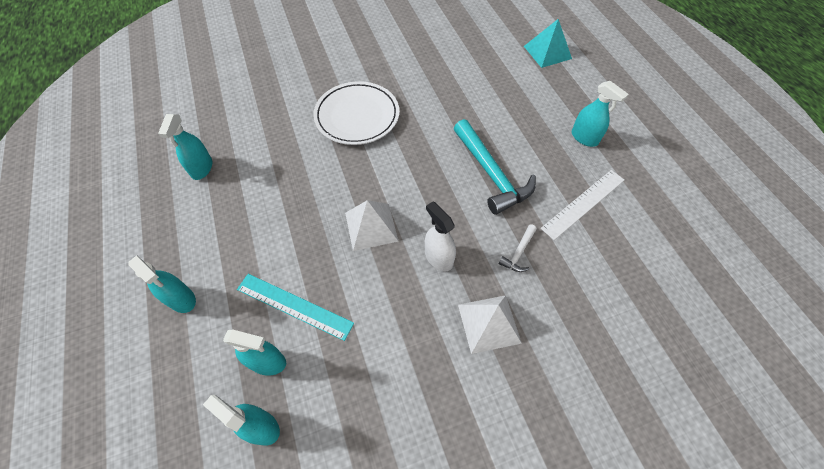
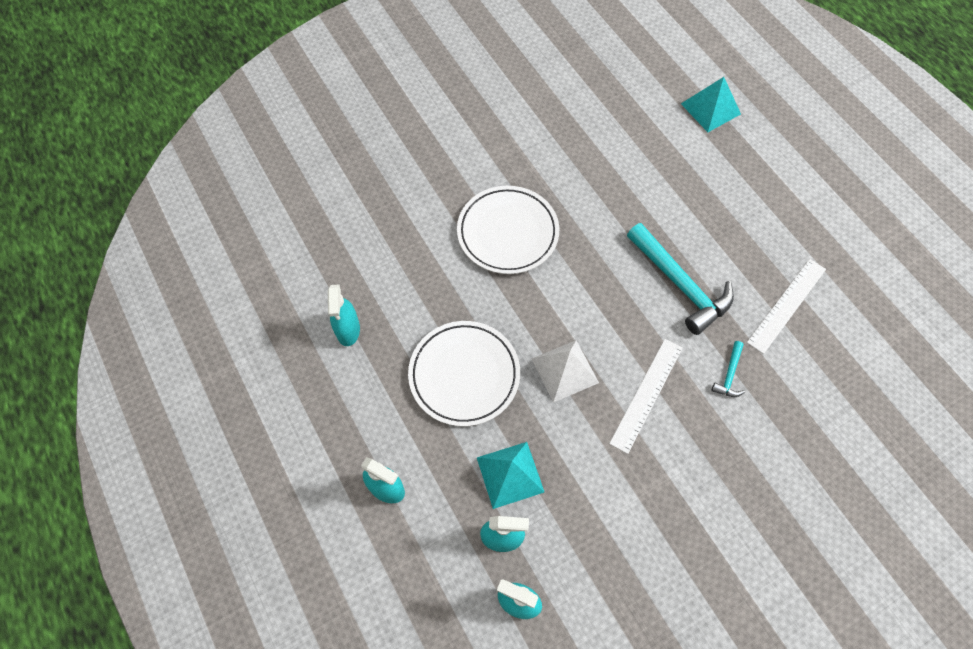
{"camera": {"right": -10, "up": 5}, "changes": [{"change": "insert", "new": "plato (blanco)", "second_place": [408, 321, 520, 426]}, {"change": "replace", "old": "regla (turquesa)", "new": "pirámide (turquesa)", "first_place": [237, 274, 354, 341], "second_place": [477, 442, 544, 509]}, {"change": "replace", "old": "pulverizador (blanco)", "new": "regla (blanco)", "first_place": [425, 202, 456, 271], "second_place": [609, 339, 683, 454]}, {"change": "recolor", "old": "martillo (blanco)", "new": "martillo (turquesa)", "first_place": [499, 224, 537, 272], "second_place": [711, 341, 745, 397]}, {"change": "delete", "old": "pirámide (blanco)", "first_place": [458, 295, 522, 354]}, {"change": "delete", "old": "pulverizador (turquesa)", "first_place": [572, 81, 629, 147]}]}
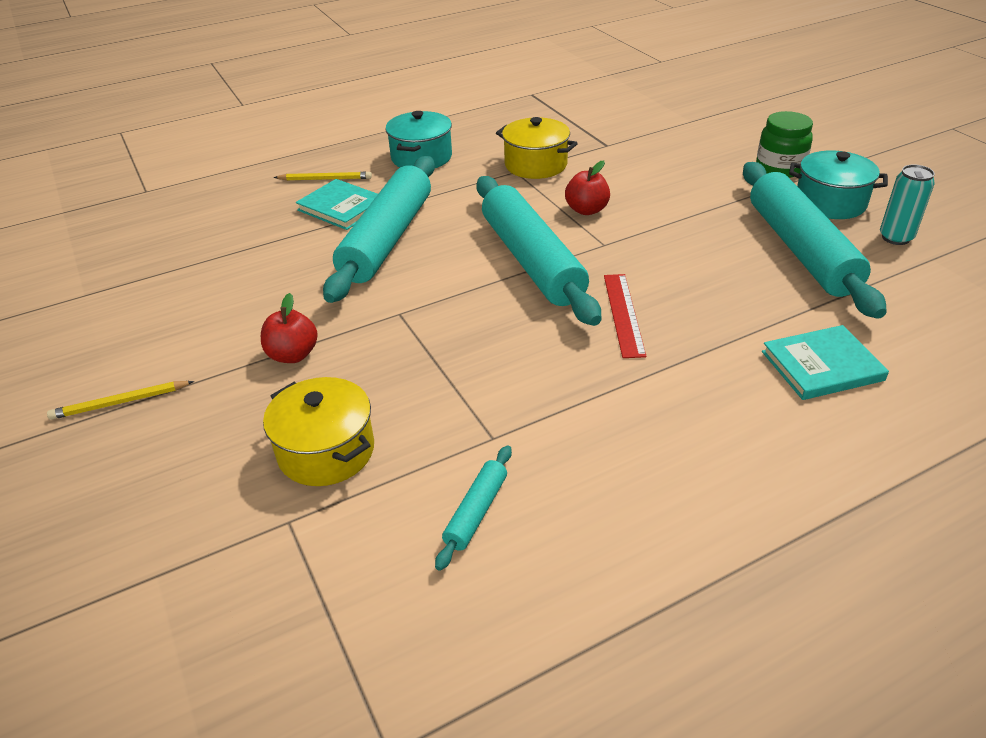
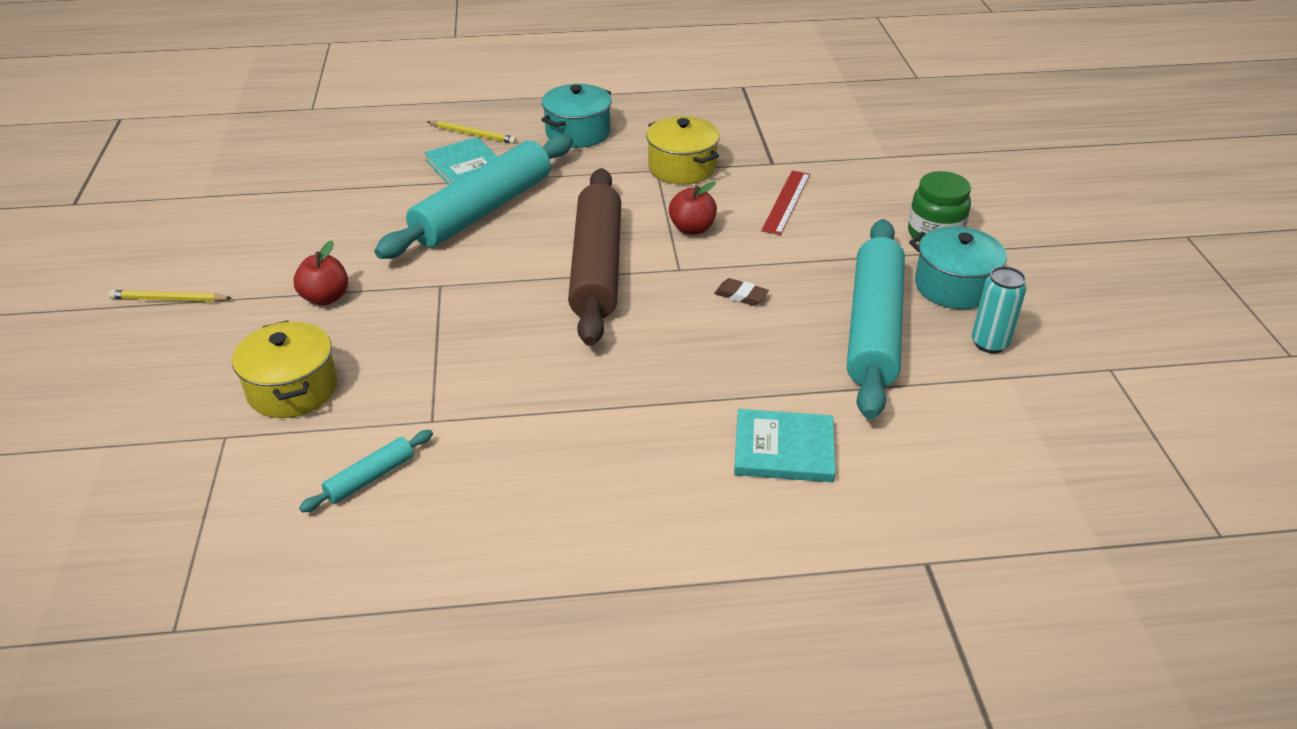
{"camera": {"right": 20, "up": 0}, "changes": [{"change": "recolor", "old": "rodillo (turquesa)", "new": "rodillo (marrón)", "first_place": [476, 176, 601, 326], "second_place": [568, 168, 621, 346]}, {"change": "insert", "new": "goma de borrar (marrón)", "second_place": [714, 278, 769, 306]}, {"change": "move", "old": "regla (rojo)", "first_place": [604, 274, 647, 358], "second_place": [761, 171, 810, 235]}]}
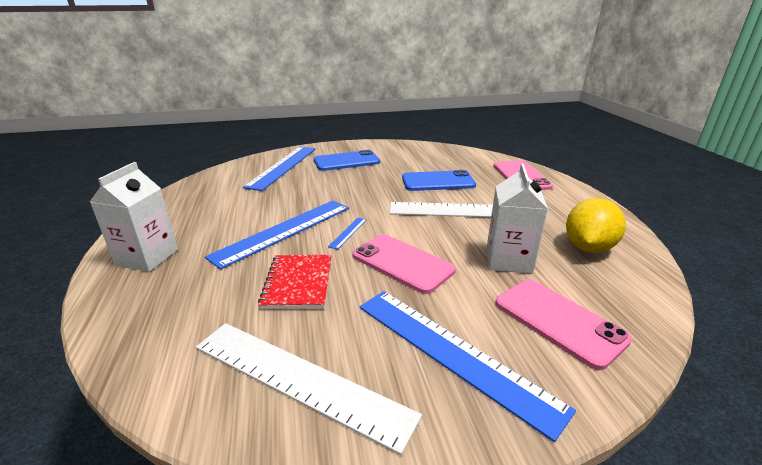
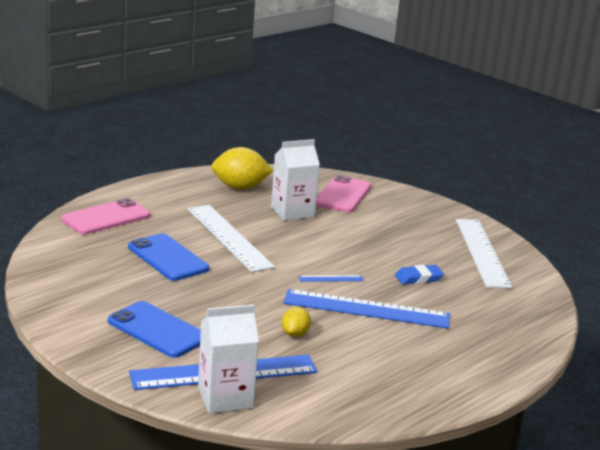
{"camera": {"right": -125, "up": -5}, "changes": [{"change": "move", "old": "cartón de leche (blanco)", "first_place": [90, 162, 178, 272], "second_place": [198, 304, 259, 414]}, {"change": "insert", "new": "limón (amarillo)", "second_place": [282, 307, 311, 337]}, {"change": "replace", "old": "cuaderno (rojo)", "new": "goma de borrar (azul)", "first_place": [258, 255, 332, 309], "second_place": [395, 265, 444, 284]}, {"change": "delete", "old": "móvil (rosa)", "first_place": [353, 234, 456, 294]}, {"change": "delete", "old": "regla (azul)", "first_place": [360, 291, 576, 442]}]}
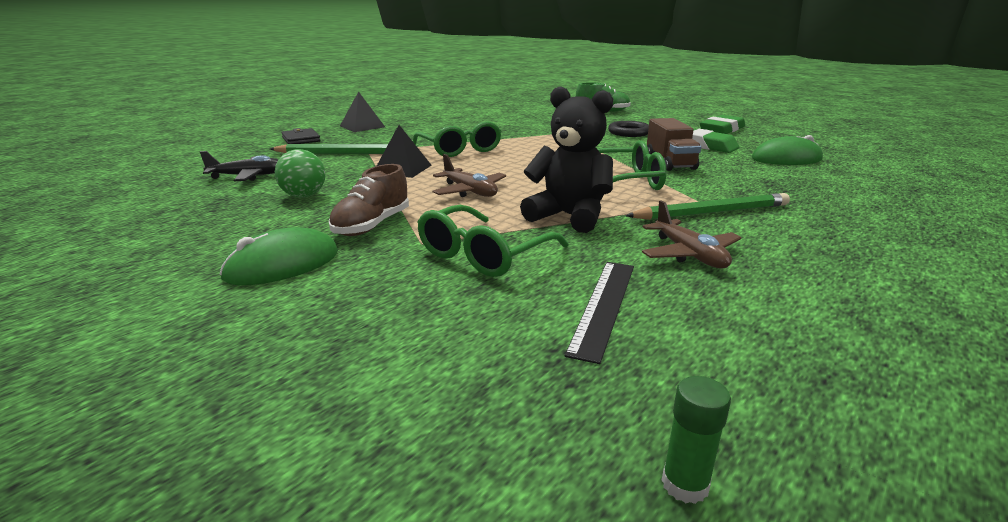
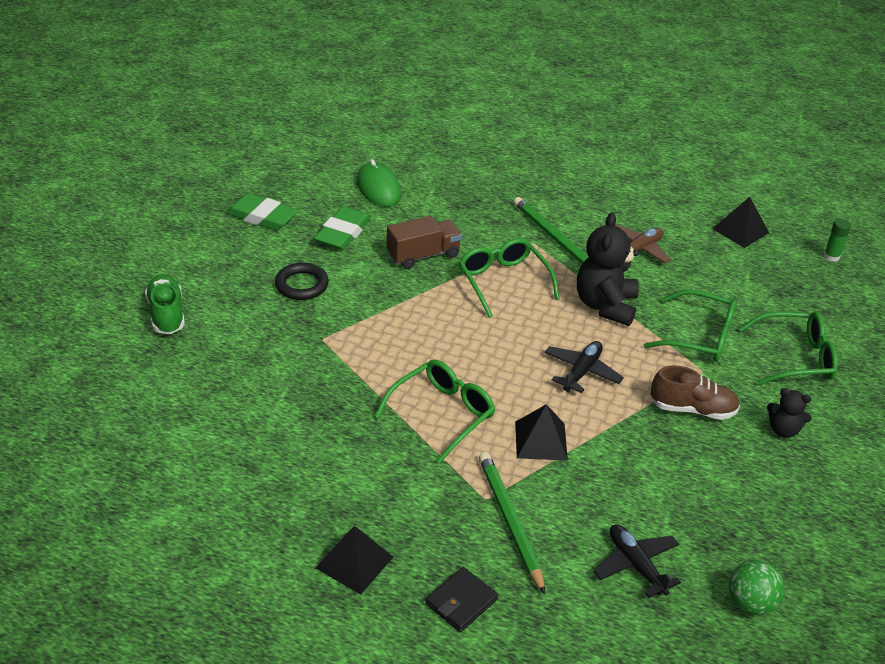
{"camera": {"right": -110, "up": 15}, "changes": [{"change": "recolor", "old": "avión (marrón)", "new": "avión (negro)", "first_place": [433, 154, 506, 197], "second_place": [545, 341, 624, 393]}, {"change": "insert", "new": "pirámide (negro)", "second_place": [712, 197, 769, 248]}, {"change": "move", "old": "pelota (verde)", "first_place": [275, 149, 326, 198], "second_place": [729, 560, 785, 615]}, {"change": "insert", "new": "gafas (verde)", "second_place": [739, 311, 838, 385]}, {"change": "replace", "old": "ratón (verde)", "new": "osito (negro)", "first_place": [219, 227, 338, 285], "second_place": [767, 388, 812, 438]}, {"change": "delete", "old": "regla (negro)", "first_place": [565, 262, 634, 364]}]}
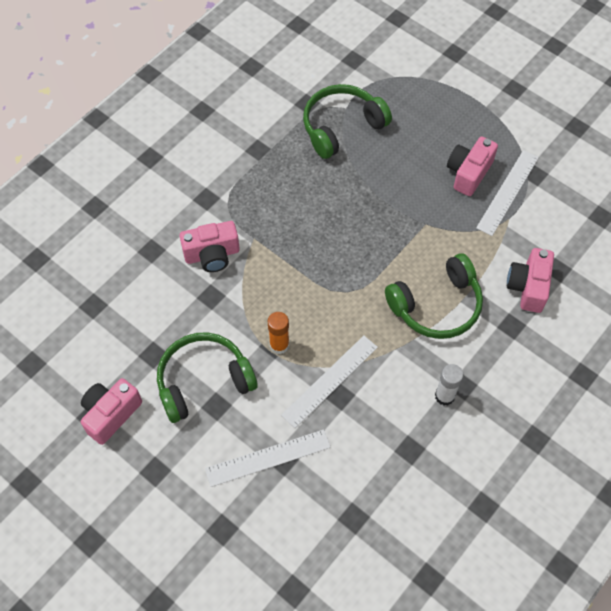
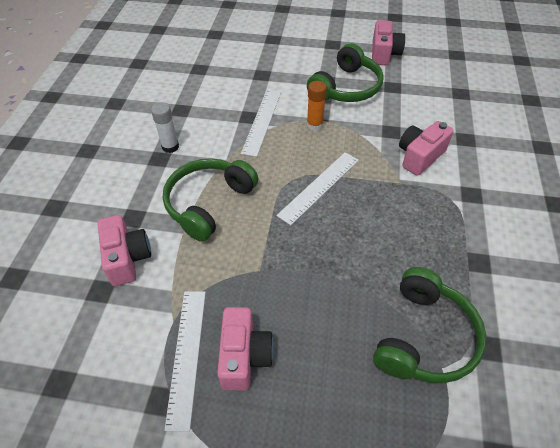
{"camera": {"right": 150, "up": -10}, "changes": [{"change": "move", "old": "regla (blanco)", "first_place": [205, 429, 331, 487], "second_place": [276, 152, 359, 225]}]}
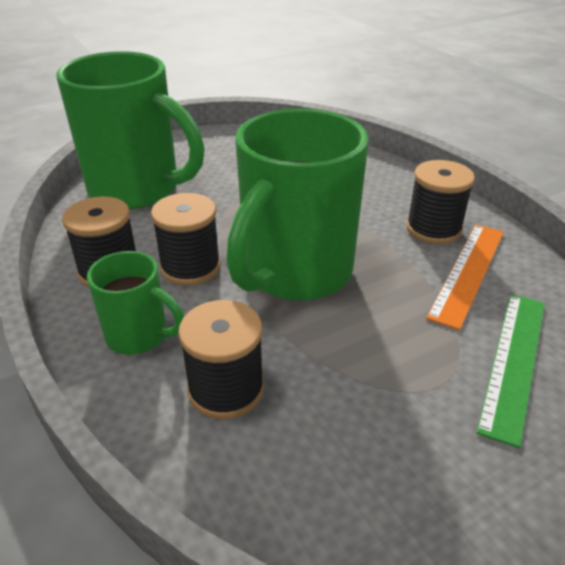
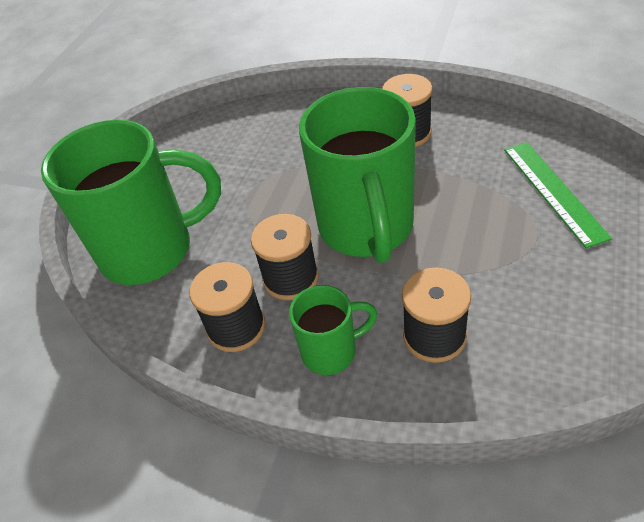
{"camera": {"right": -35, "up": 10}, "changes": [{"change": "delete", "old": "regla (naranja)", "first_place": [426, 224, 504, 330]}]}
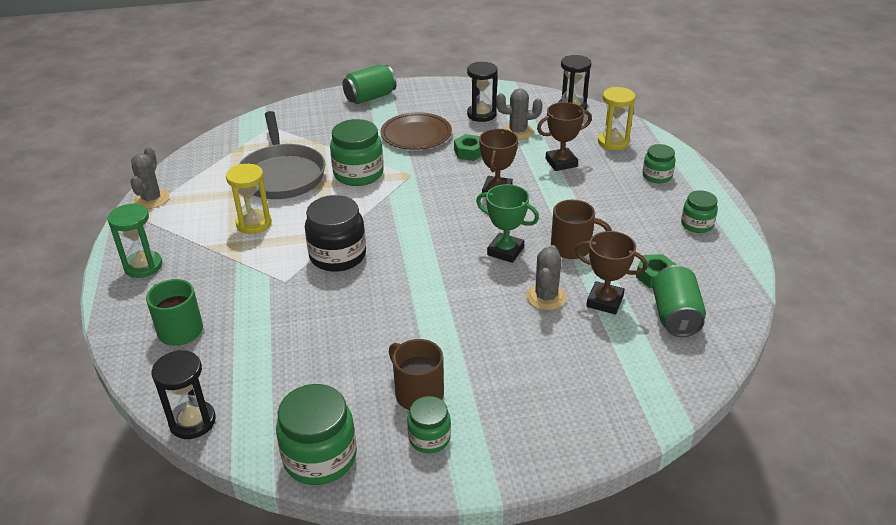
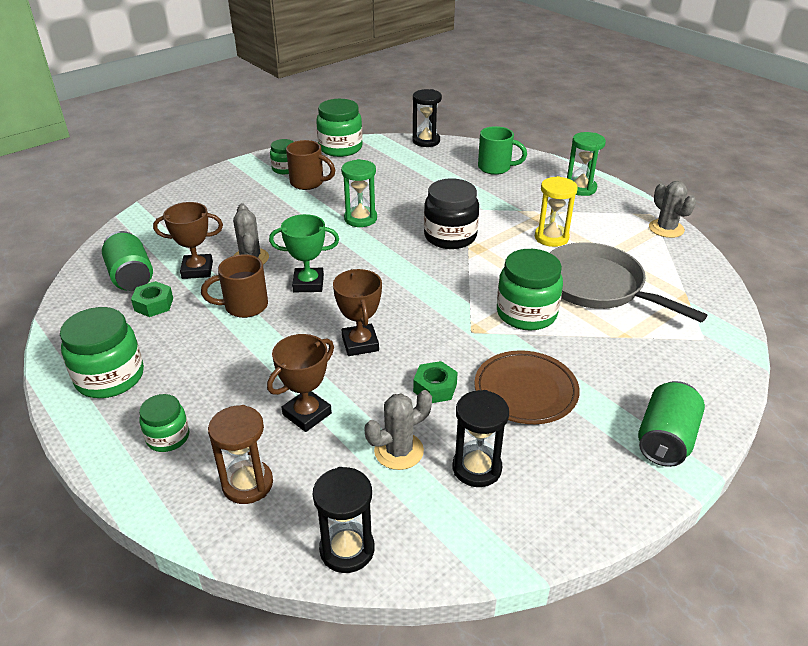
{"camera": {"right": 150, "up": 0}, "changes": [{"change": "resize", "old": "tarro (verde)", "first_place": [681, 190, 718, 233], "second_place": [60, 307, 144, 398], "factor": 1.71}, {"change": "recolor", "old": "reloj de arena (amarillo)", "new": "reloj de arena (marrón)", "first_place": [598, 87, 636, 150], "second_place": [208, 405, 273, 504]}, {"change": "insert", "new": "reloj de arena (verde)", "second_place": [341, 159, 377, 227]}]}
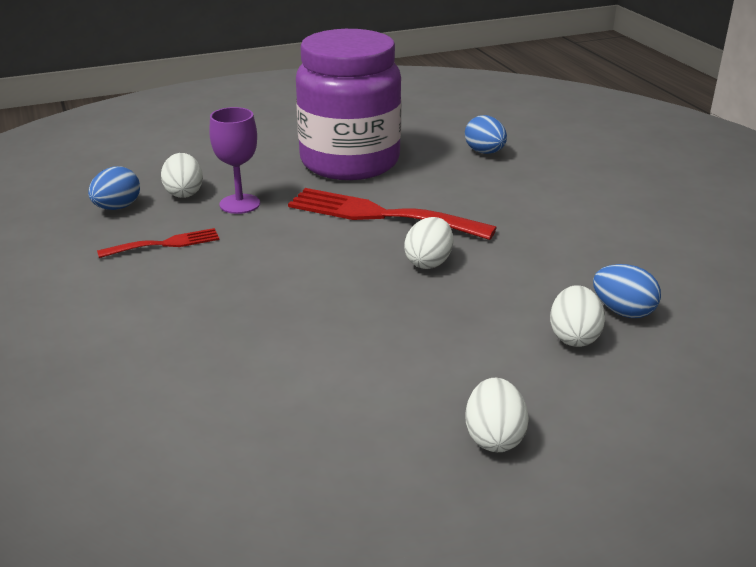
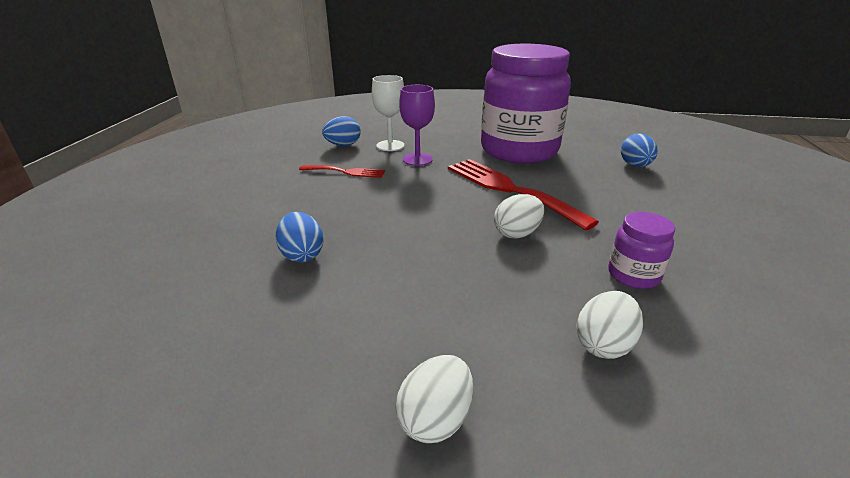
{"camera": {"right": 30, "up": 0}, "changes": [{"change": "move", "old": "huevo (azul)", "first_place": [593, 264, 661, 318], "second_place": [276, 212, 323, 263]}, {"change": "replace", "old": "huevo (blanco)", "new": "copa (blanco)", "first_place": [161, 153, 203, 198], "second_place": [372, 75, 405, 151]}, {"change": "insert", "new": "tarro (morado)", "second_place": [608, 212, 675, 289]}]}
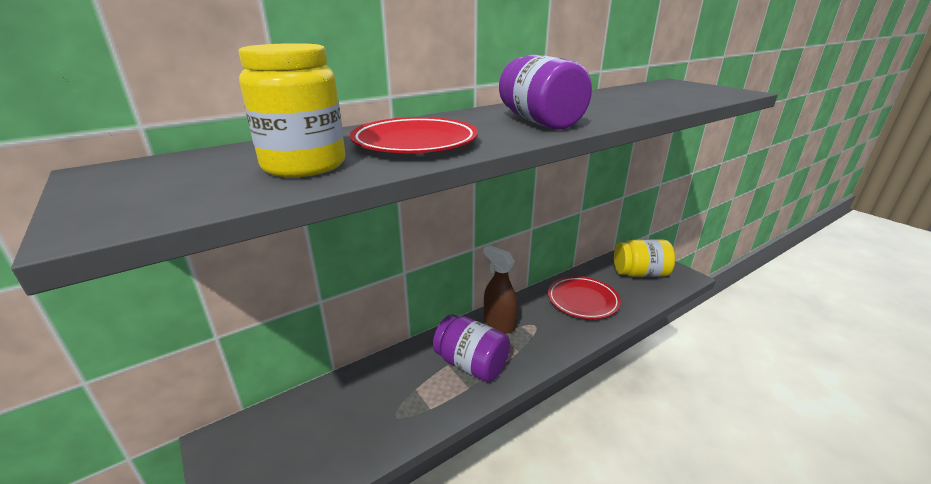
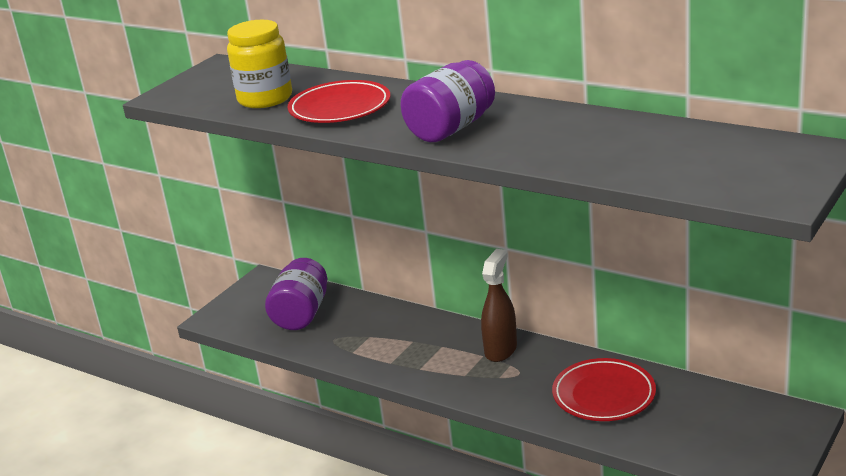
{"camera": {"right": 70, "up": 0}, "changes": [{"change": "move", "old": "tarro (morado)", "first_place": [433, 314, 510, 382], "second_place": [265, 258, 327, 330]}, {"change": "delete", "old": "tarro (amarillo)", "first_place": [614, 239, 675, 277]}]}
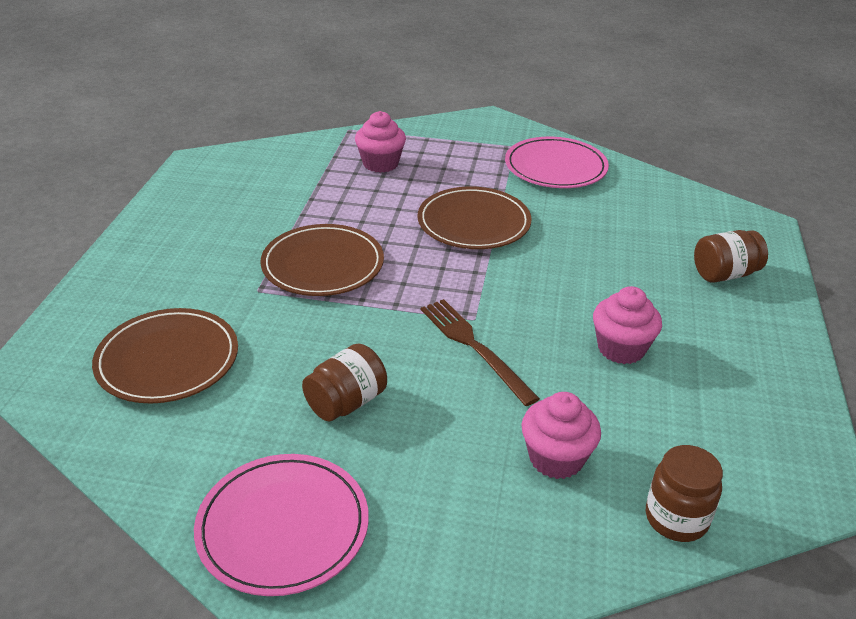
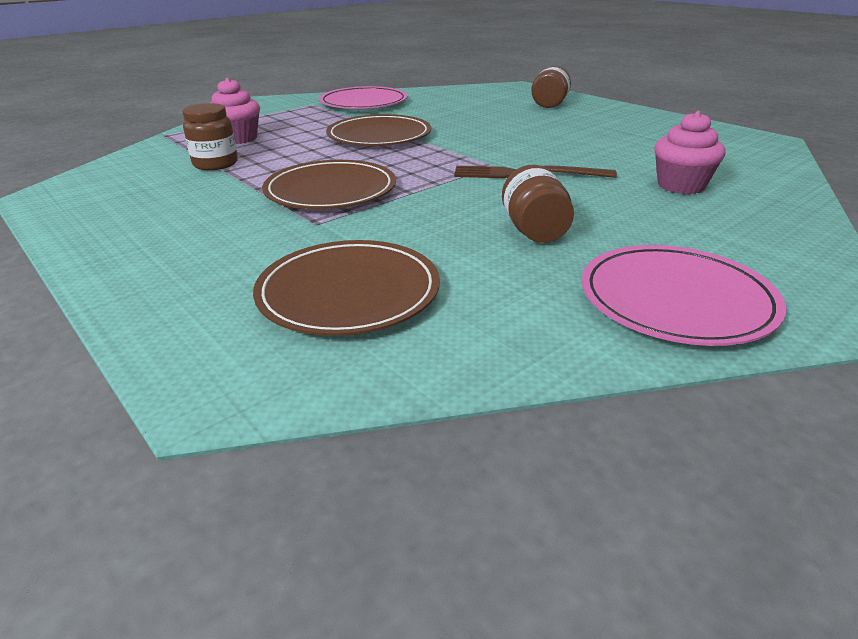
{"camera": {"right": -50, "up": -5}, "changes": [{"change": "move", "old": "tarro (marrón)", "first_place": [646, 445, 723, 542], "second_place": [182, 103, 238, 170]}, {"change": "delete", "old": "magdalena (rosa)", "first_place": [593, 286, 662, 364]}]}
